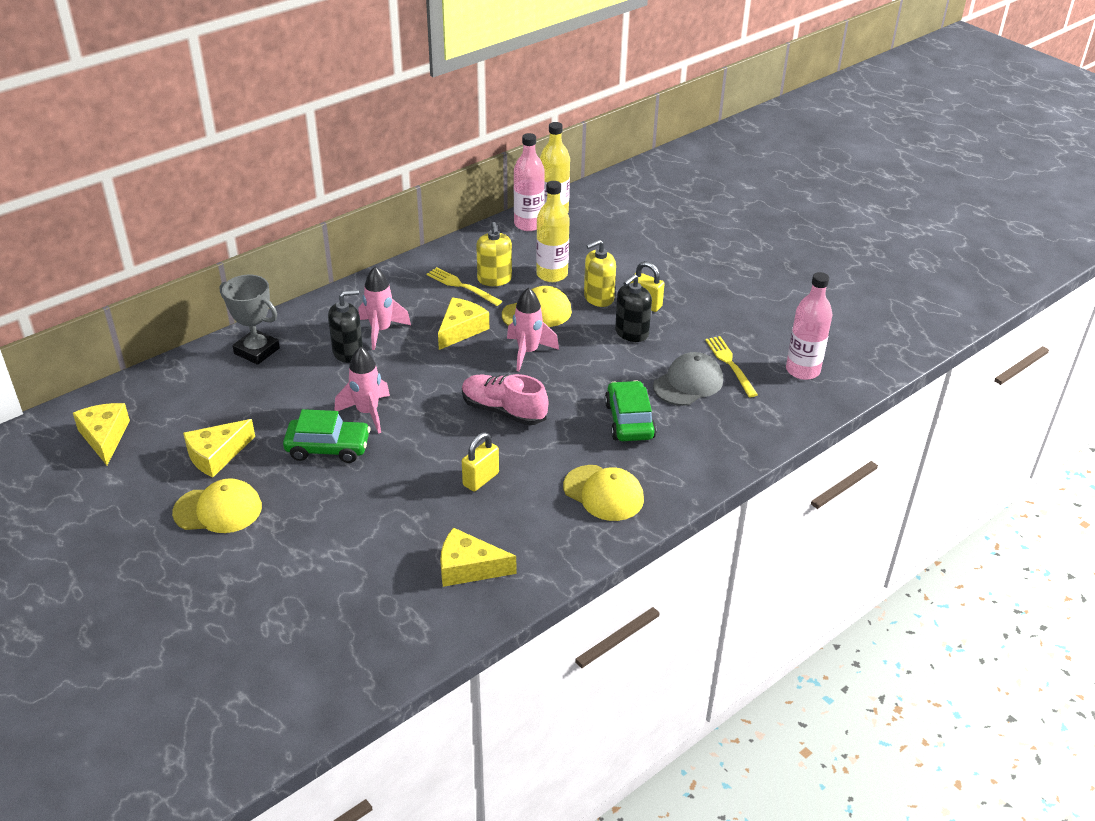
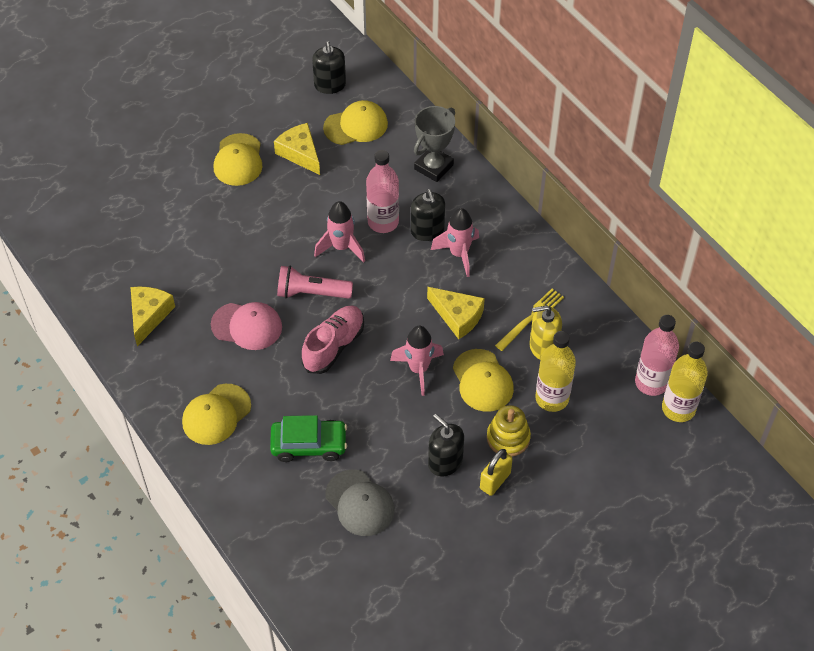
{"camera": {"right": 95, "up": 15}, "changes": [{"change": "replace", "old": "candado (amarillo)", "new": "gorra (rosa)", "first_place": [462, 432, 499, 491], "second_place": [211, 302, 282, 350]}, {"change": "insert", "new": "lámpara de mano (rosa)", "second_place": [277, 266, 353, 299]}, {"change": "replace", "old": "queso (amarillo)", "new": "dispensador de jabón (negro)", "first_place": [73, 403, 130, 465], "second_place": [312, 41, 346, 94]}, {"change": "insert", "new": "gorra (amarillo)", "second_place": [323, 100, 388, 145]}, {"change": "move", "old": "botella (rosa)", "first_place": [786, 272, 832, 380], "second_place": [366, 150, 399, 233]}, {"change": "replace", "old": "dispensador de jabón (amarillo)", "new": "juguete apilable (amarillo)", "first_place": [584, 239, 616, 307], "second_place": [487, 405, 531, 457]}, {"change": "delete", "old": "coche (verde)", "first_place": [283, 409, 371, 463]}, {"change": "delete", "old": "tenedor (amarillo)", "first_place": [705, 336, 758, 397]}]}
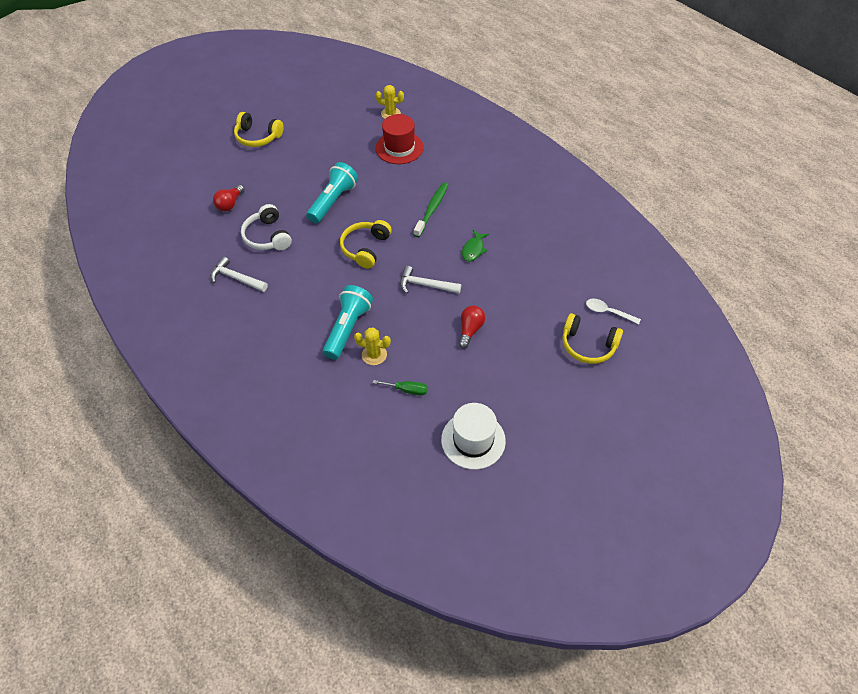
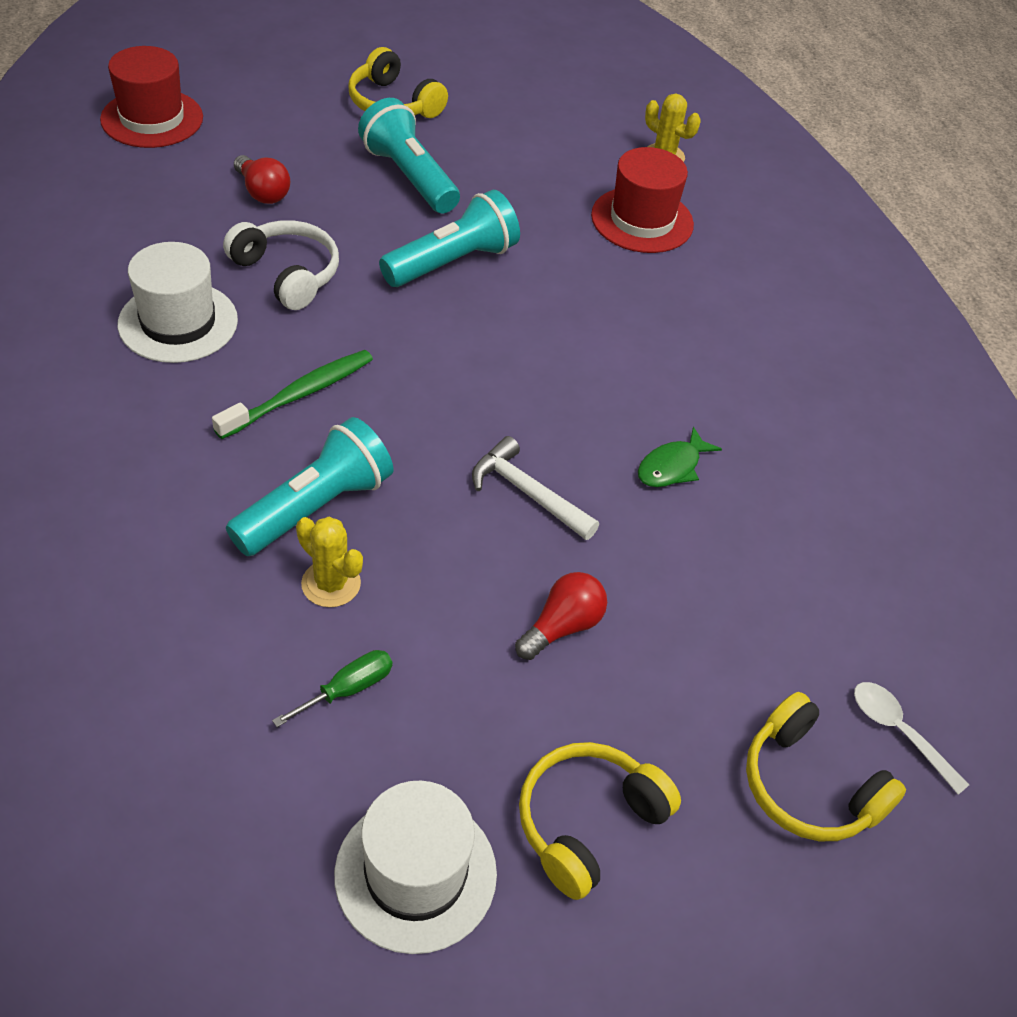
{"camera": {"right": 20, "up": -5}, "changes": [{"change": "insert", "new": "sombrero (rojo)", "second_place": [100, 46, 203, 148]}, {"change": "replace", "old": "martillo (blanco)", "new": "sombrero (blanco)", "first_place": [210, 256, 268, 292], "second_place": [118, 242, 238, 363]}, {"change": "move", "old": "cepillo de dientes (verde)", "first_place": [414, 183, 448, 237], "second_place": [212, 350, 373, 439]}, {"change": "rotate", "old": "auriculares (blanco)", "first_place": [241, 204, 292, 250], "second_place": [223, 220, 339, 310], "degrees": 135}, {"change": "rotate", "old": "bombilla (rojo)", "first_place": [213, 185, 245, 212], "second_place": [234, 155, 290, 204], "degrees": -90}, {"change": "rotate", "old": "destornillador (verde)", "first_place": [373, 380, 427, 396], "second_place": [272, 650, 392, 727], "degrees": -75}, {"change": "insert", "new": "lámpara de mano (turquesa)", "second_place": [358, 98, 460, 213]}, {"change": "move", "old": "auriculares (amarillo)", "first_place": [340, 220, 392, 268], "second_place": [519, 742, 681, 900]}]}
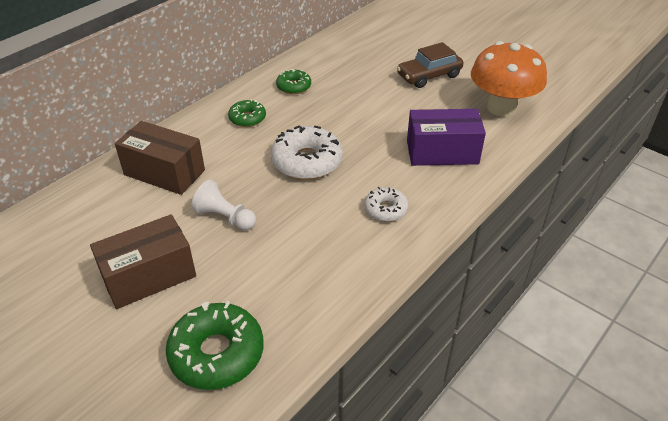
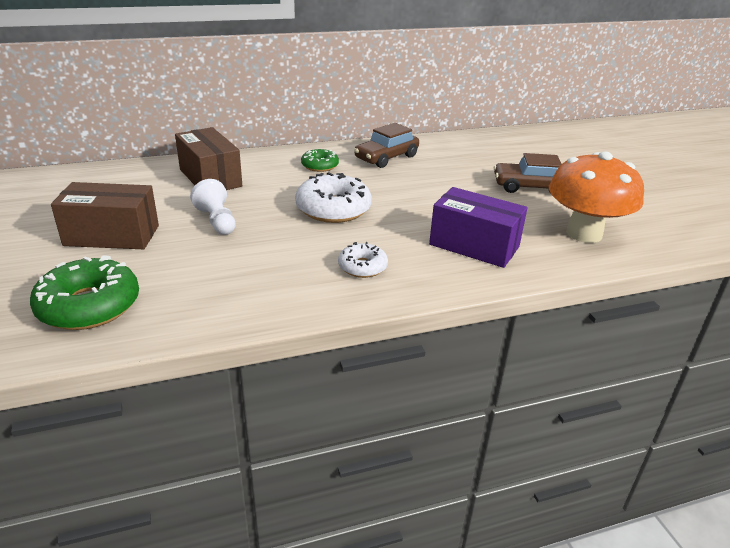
{"camera": {"right": 30, "up": -10}, "changes": [{"change": "replace", "old": "rosquilla (verde)", "new": "coche (marrón)", "first_place": [276, 69, 311, 94], "second_place": [354, 123, 419, 168]}]}
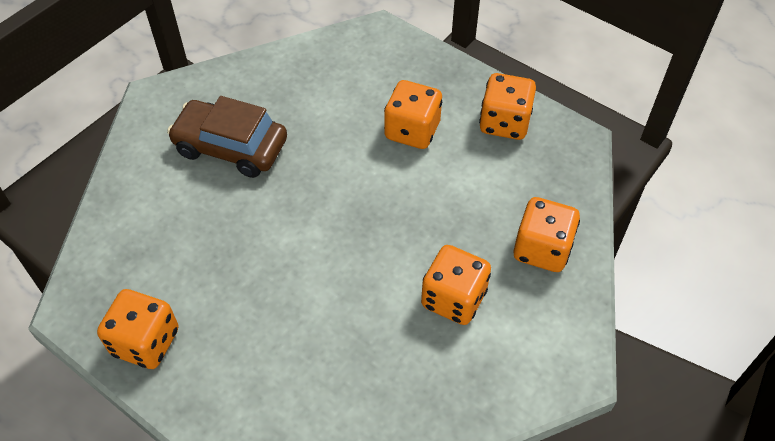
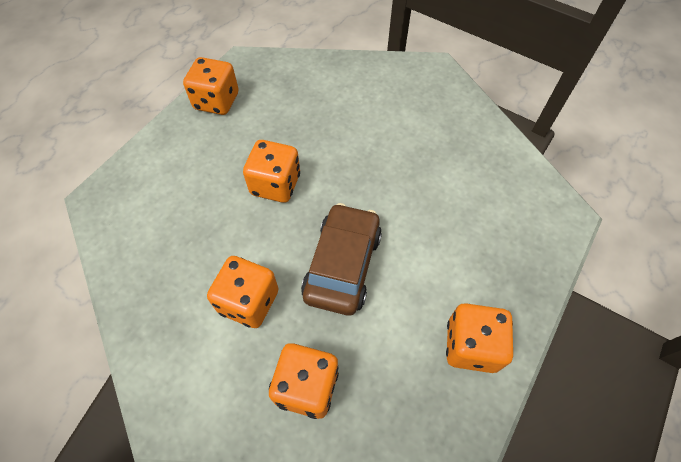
{"camera": {"right": 85, "up": 5}, "changes": [{"change": "move", "old": "dado (naranja)", "first_place": [384, 80, 442, 149], "second_place": [243, 140, 300, 203]}, {"change": "move", "old": "coche (marrón)", "first_place": [167, 96, 287, 178], "second_place": [301, 203, 382, 316]}]}
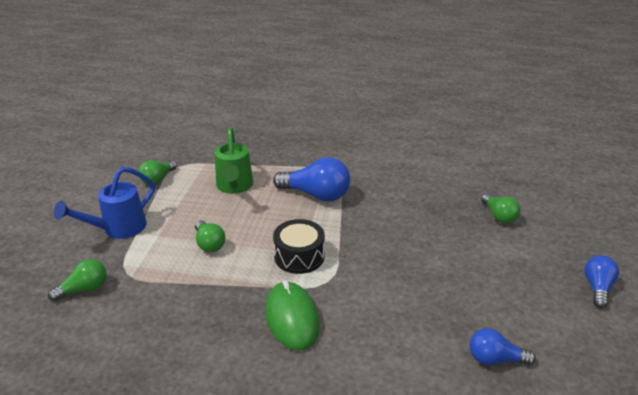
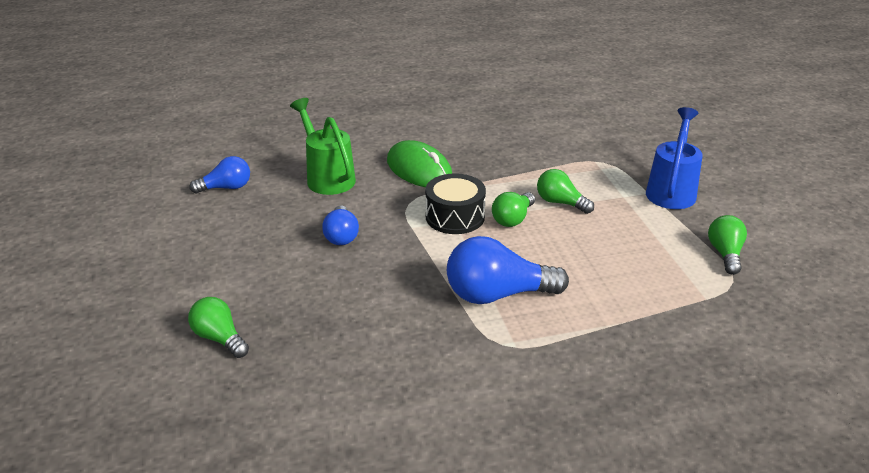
{"camera": {"right": 155, "up": 0}, "changes": [{"change": "move", "old": "regadera (verde)", "first_place": [215, 127, 253, 194], "second_place": [290, 98, 356, 195]}, {"change": "move", "old": "bombilla (azul)", "first_place": [584, 255, 619, 308], "second_place": [322, 205, 359, 245]}, {"change": "move", "old": "bombilla (verde)", "first_place": [48, 259, 107, 301], "second_place": [492, 192, 535, 227]}]}
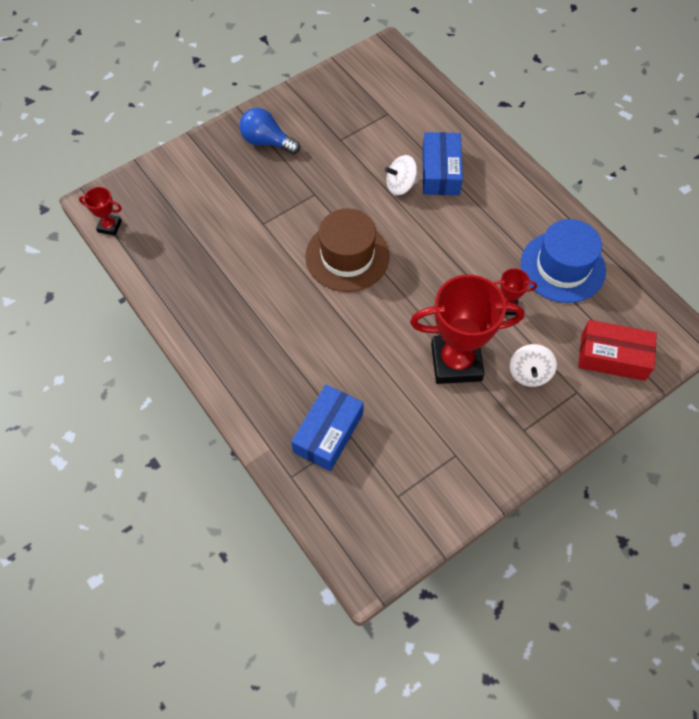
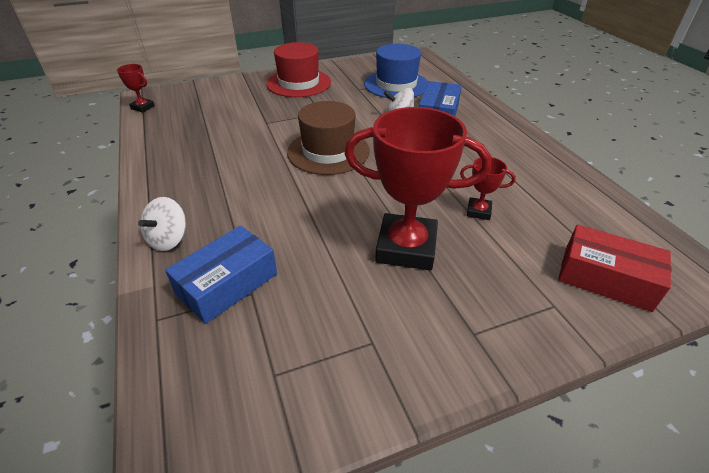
{"camera": {"right": 15, "up": -20}, "changes": [{"change": "move", "old": "peonza (blanco)", "first_place": [510, 344, 557, 387], "second_place": [138, 197, 186, 251]}, {"change": "replace", "old": "bombilla (azul)", "new": "sombrero (rojo)", "first_place": [239, 108, 300, 154], "second_place": [266, 42, 331, 97]}, {"change": "move", "old": "sombrero (azul)", "first_place": [521, 219, 606, 303], "second_place": [364, 44, 428, 98]}]}
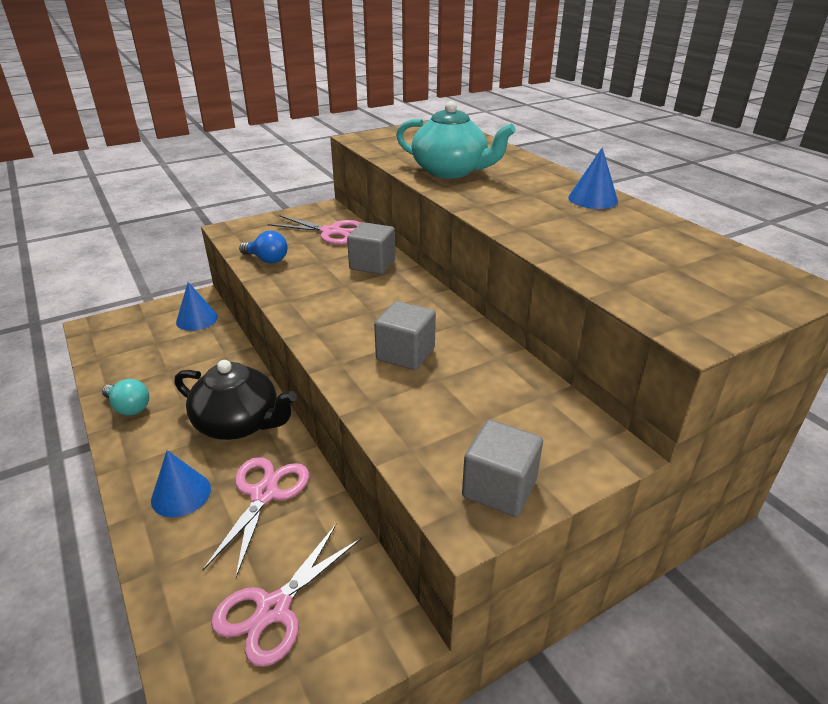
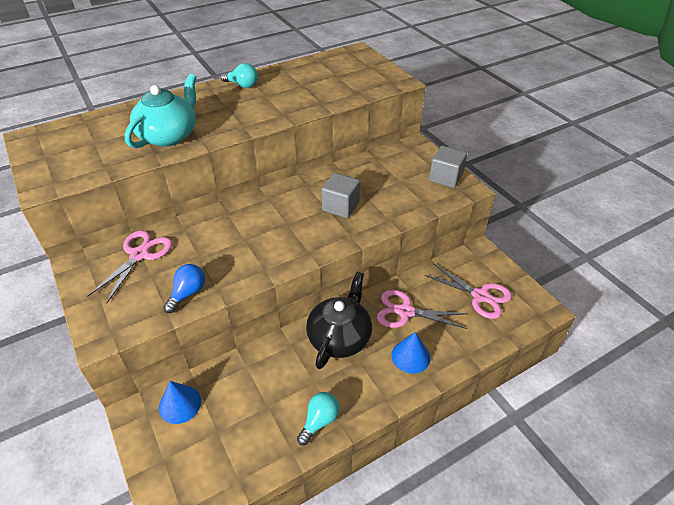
{"camera": {"right": -90, "up": 10}, "changes": [{"change": "replace", "old": "cono (azul)", "new": "bombilla (turquesa)", "first_place": [568, 147, 618, 209], "second_place": [221, 63, 258, 88]}, {"change": "delete", "old": "cubo (gris)", "first_place": [347, 222, 395, 275]}]}
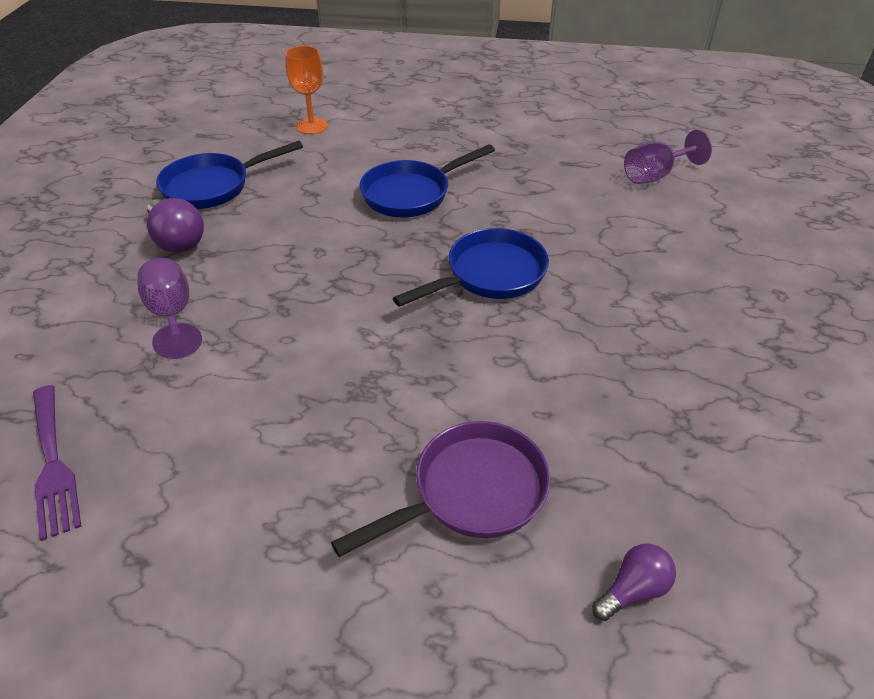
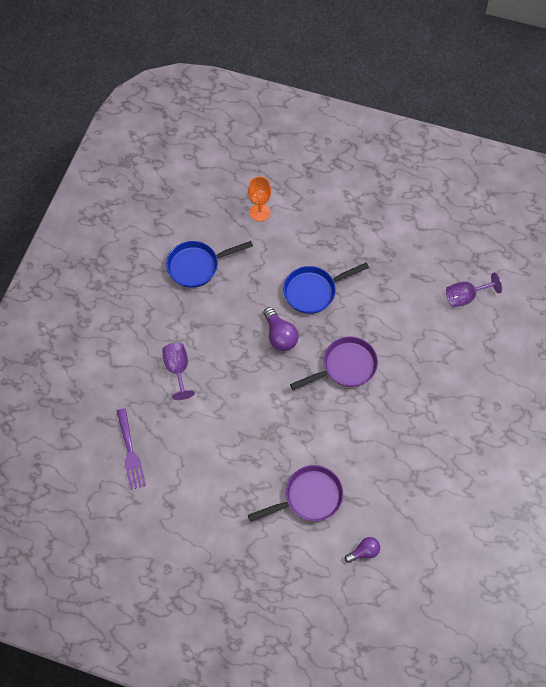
{"camera": {"right": 10, "up": 20}, "changes": [{"change": "move", "old": "bombilla (morado)", "first_place": [147, 198, 204, 252], "second_place": [263, 307, 299, 351]}, {"change": "recolor", "old": "sartén (azul)", "new": "sartén (morado)", "first_place": [393, 228, 549, 307], "second_place": [290, 337, 378, 390]}]}
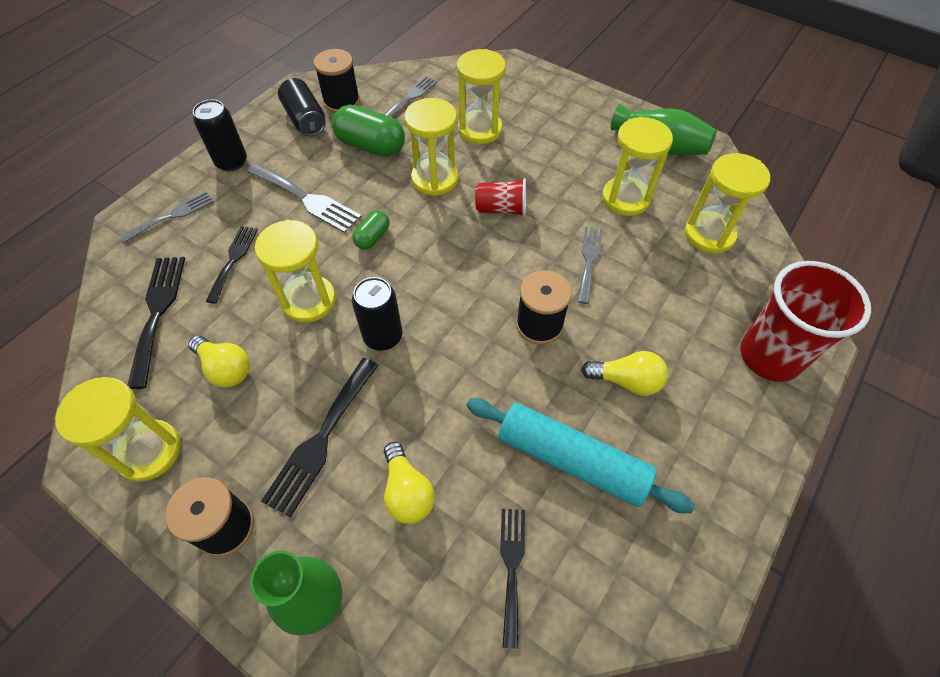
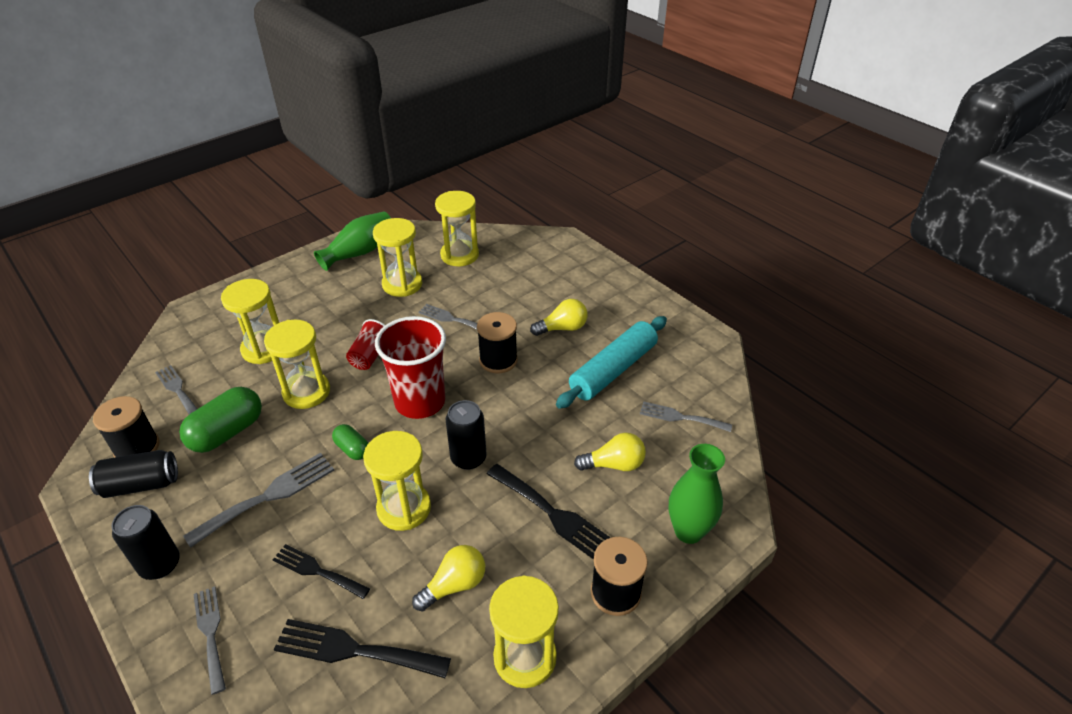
{"camera": {"right": -75, "up": -15}, "changes": [{"change": "move", "old": "vaso (rojo)", "first_place": [740, 261, 871, 382], "second_place": [375, 316, 446, 419]}, {"change": "rotate", "old": "bombilla (amarillo)", "first_place": [581, 351, 668, 396], "second_place": [530, 299, 588, 336], "degrees": 45}, {"change": "recolor", "old": "tenedor (negro)", "new": "tenedor (gris)", "first_place": [500, 509, 525, 649], "second_place": [640, 401, 732, 432]}]}
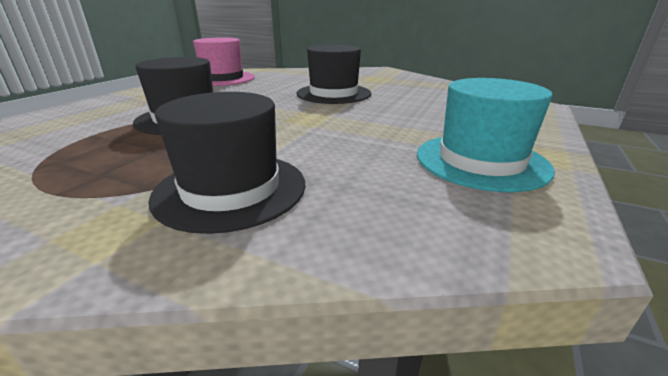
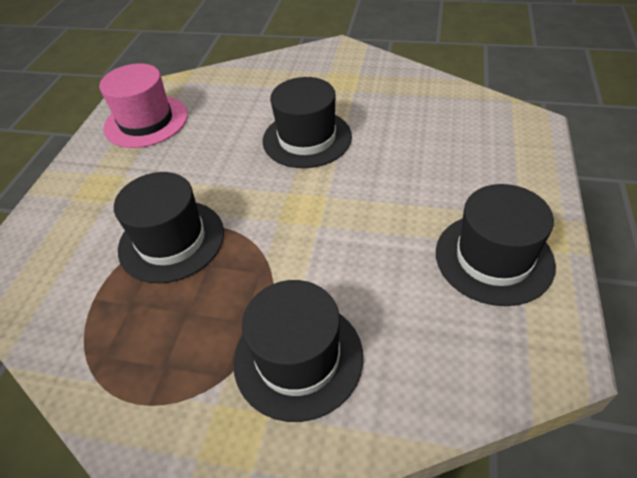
{"camera": {"right": -10, "up": 20}, "changes": [{"change": "recolor", "old": "sombrero (turquesa)", "new": "sombrero (negro)", "first_place": [417, 78, 555, 192], "second_place": [436, 184, 556, 306]}]}
